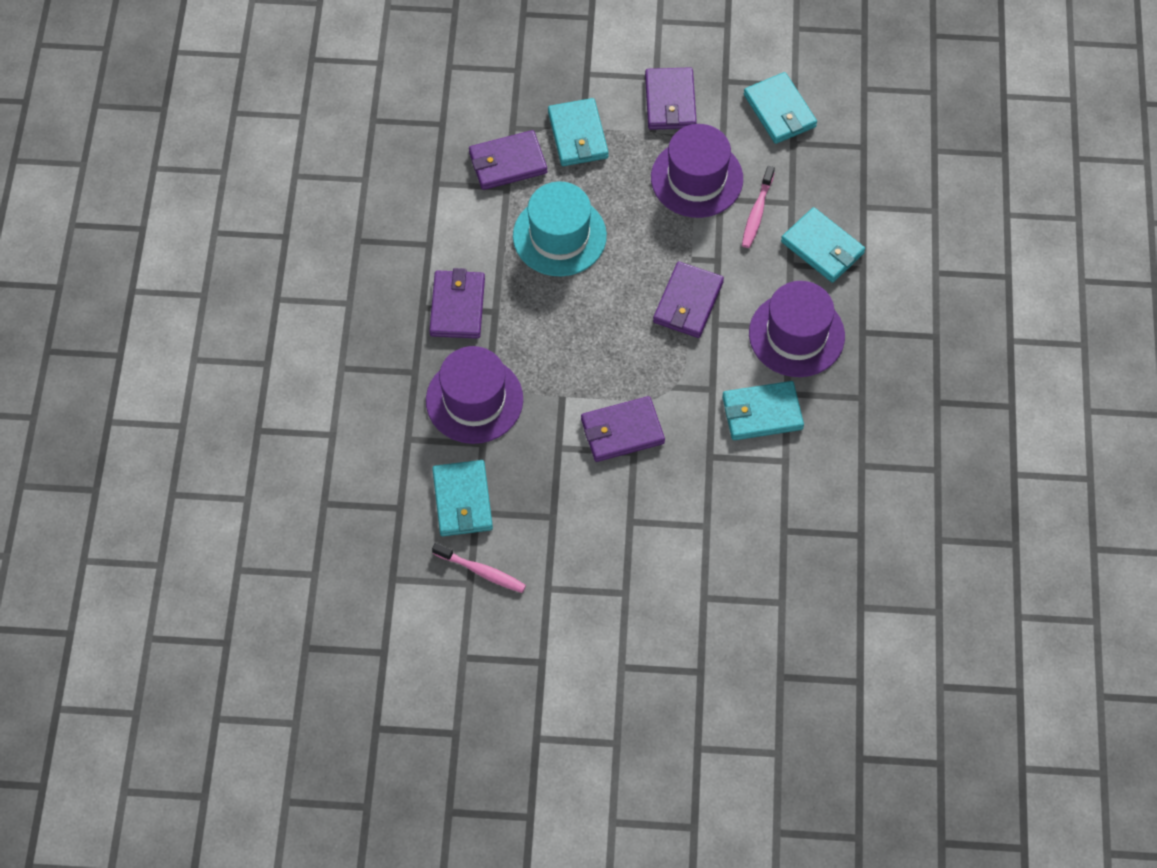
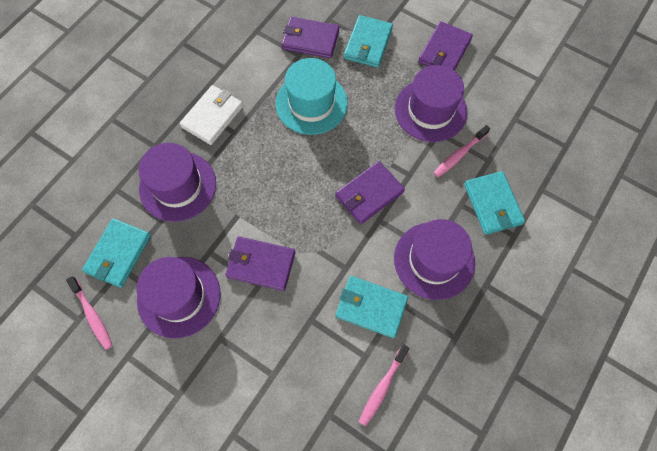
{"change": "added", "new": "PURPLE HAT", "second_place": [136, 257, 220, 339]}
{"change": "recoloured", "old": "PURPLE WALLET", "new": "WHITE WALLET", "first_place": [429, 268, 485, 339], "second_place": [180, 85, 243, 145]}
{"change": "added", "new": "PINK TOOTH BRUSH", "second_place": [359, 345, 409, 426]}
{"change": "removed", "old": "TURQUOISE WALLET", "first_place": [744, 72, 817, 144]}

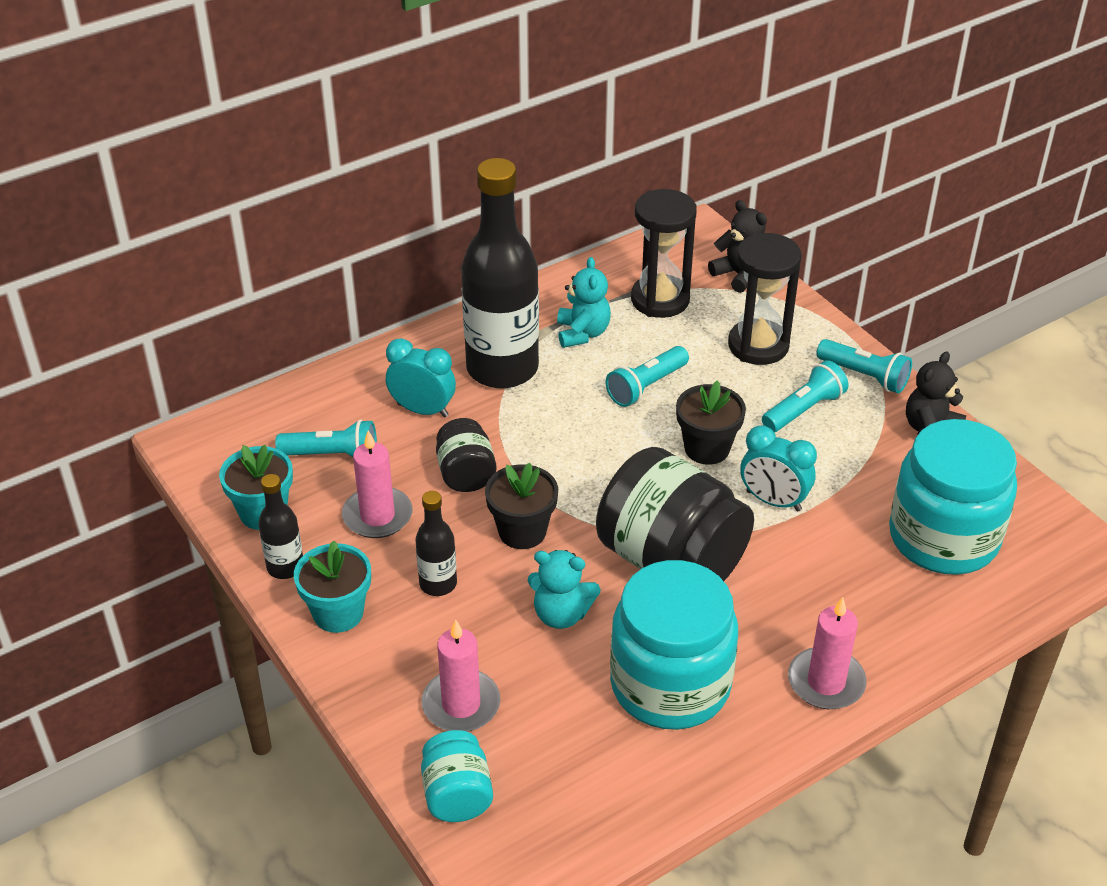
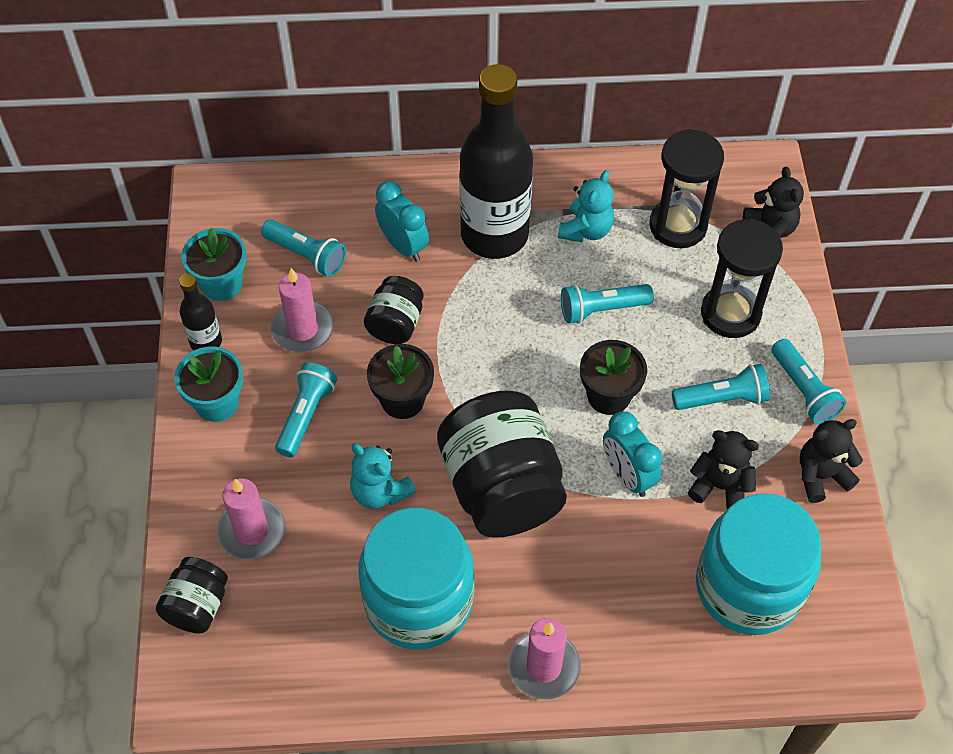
{"change": "recoloured", "old": "TURQUOISE JAM JAR", "new": "JET-BLACK JAM JAR", "first_place": [421, 730, 493, 822], "second_place": [156, 557, 228, 634]}
{"change": "replaced", "old": "JET-BLACK FLASK", "new": "TURQUOISE TORCH", "first_place": [415, 491, 457, 596], "second_place": [275, 362, 337, 458]}
{"change": "added", "new": "JET-BLACK TEDDY", "second_place": [688, 430, 759, 510]}

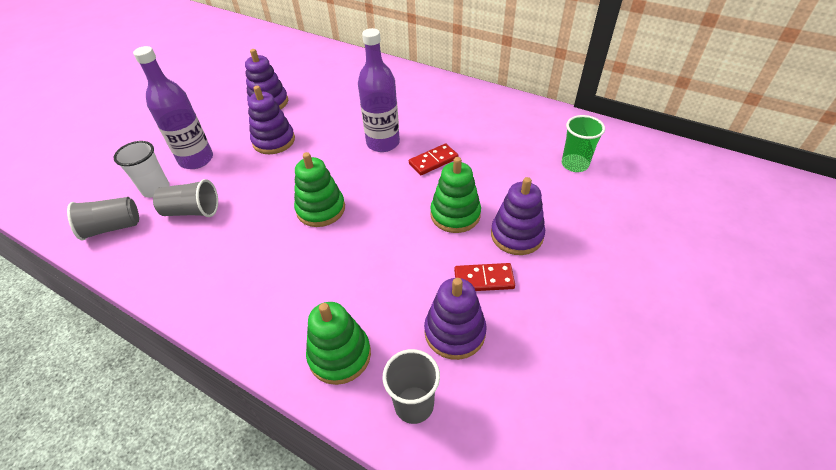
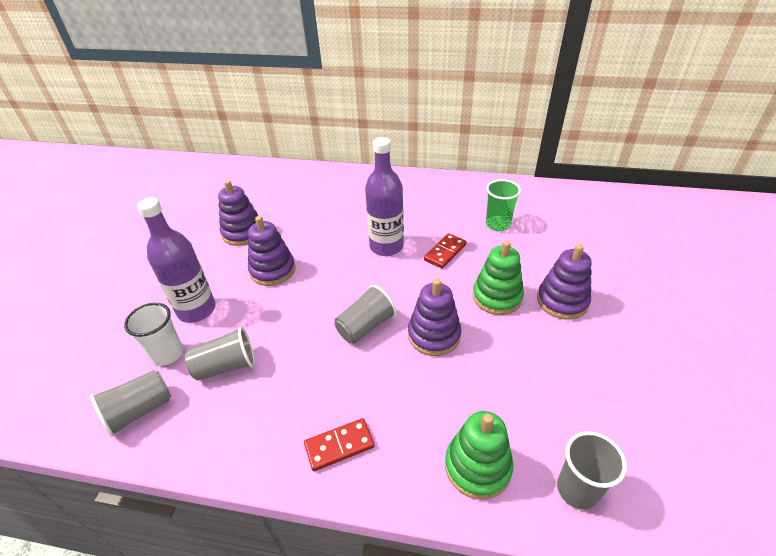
{"change": "moved", "old": "RED DOMINO PIECE", "first_place": [454, 263, 515, 291], "second_place": [304, 418, 375, 471]}
{"change": "replaced", "old": "EMERALD STACKING RINGS", "new": "GREY TUMBLER", "first_place": [294, 152, 345, 227], "second_place": [335, 285, 397, 344]}
{"change": "moved", "old": "PURPLE STACKING RINGS", "first_place": [424, 278, 487, 360], "second_place": [408, 279, 461, 356]}
{"change": "moved", "old": "EMERALD TUMBLER", "first_place": [562, 115, 605, 172], "second_place": [486, 179, 521, 231]}

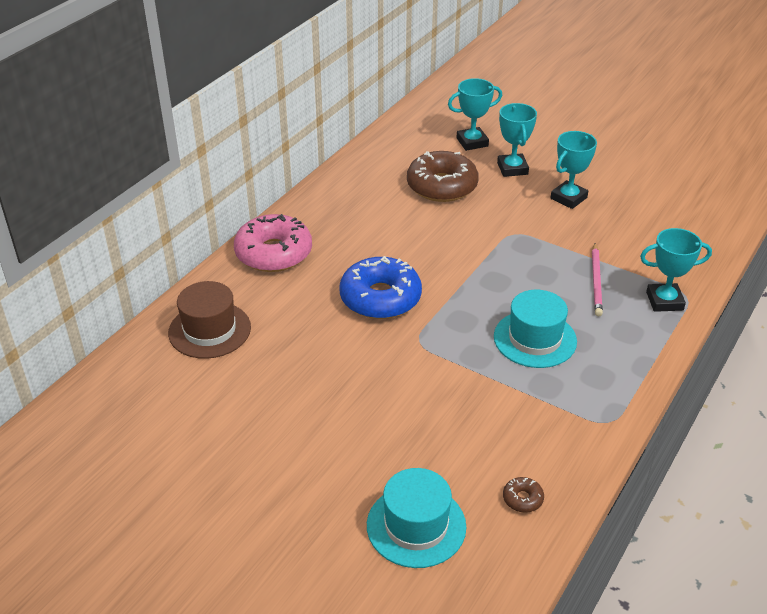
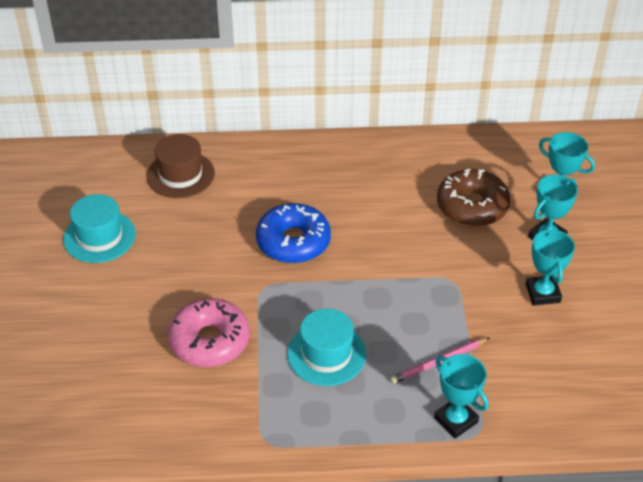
{"change": "moved", "old": "TURQUOISE HAT", "first_place": [367, 468, 466, 568], "second_place": [63, 194, 136, 263]}
{"change": "moved", "old": "PINK GLAZED DONUT", "first_place": [234, 214, 312, 272], "second_place": [168, 298, 250, 367]}
{"change": "turned", "old": "TURQUOISE AWARD CUP", "first_place": [551, 131, 597, 209], "second_place": [526, 227, 575, 306], "degrees": 75}
{"change": "removed", "old": "DARK BROWN GLAZED DONUT", "first_place": [503, 477, 544, 513]}

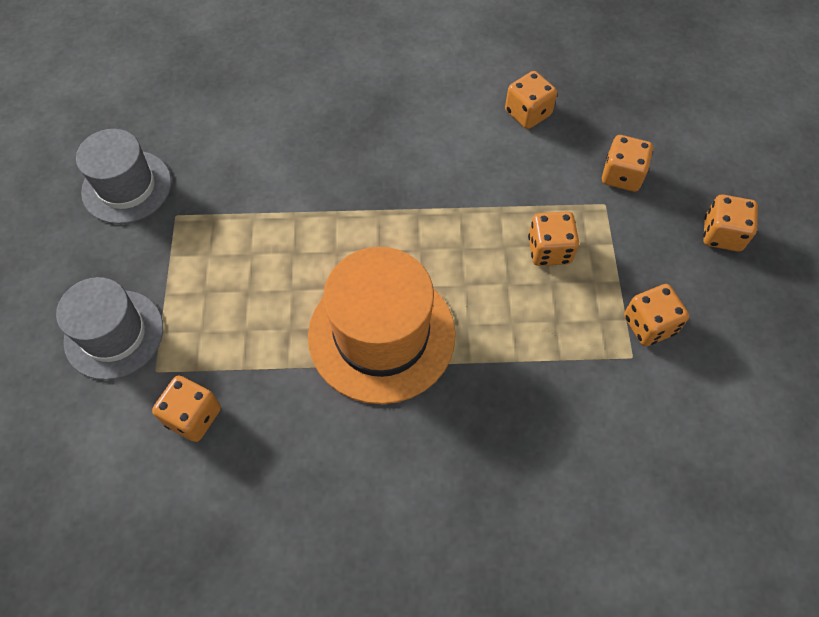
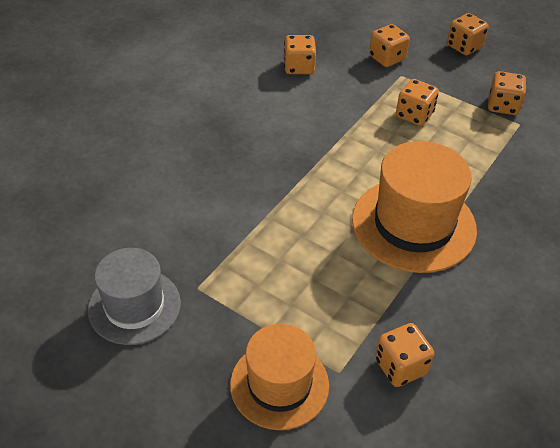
{"change": "recoloured", "old": "GREY HAT", "new": "ORANGE-COLOURED HAT", "first_place": [56, 277, 163, 380], "second_place": [230, 324, 329, 430]}

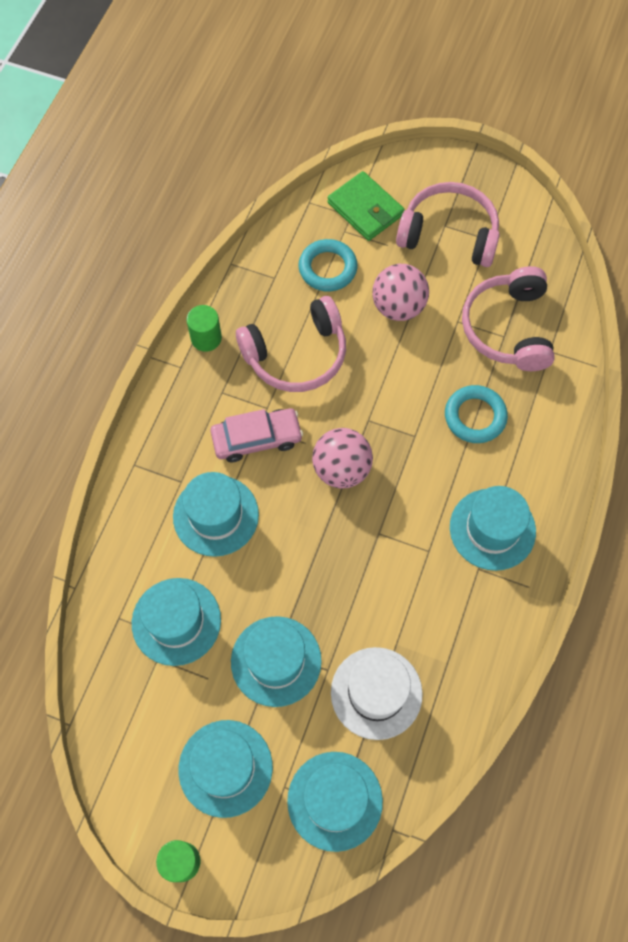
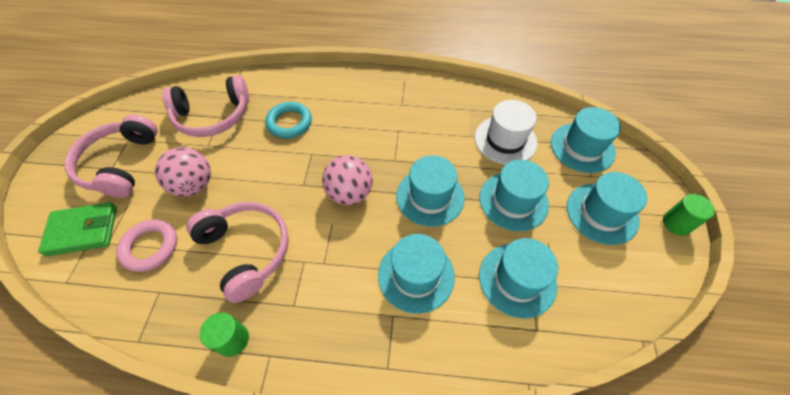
{"change": "turned", "old": "EMERALD WALLET", "first_place": [328, 171, 404, 241], "second_place": [38, 202, 117, 256], "degrees": 45}
{"change": "recoloured", "old": "TURQUOISE RING", "new": "PINK RING", "first_place": [299, 239, 357, 291], "second_place": [116, 219, 177, 272]}
{"change": "moved", "old": "TURQUOISE HAT", "first_place": [450, 486, 536, 571], "second_place": [396, 155, 465, 227]}
{"change": "removed", "old": "PINK TOY CAR", "first_place": [210, 408, 303, 462]}

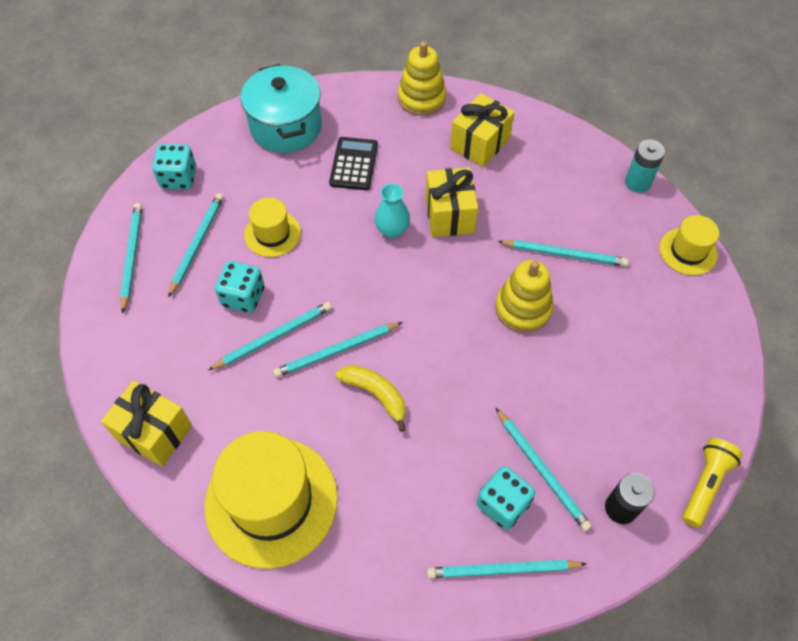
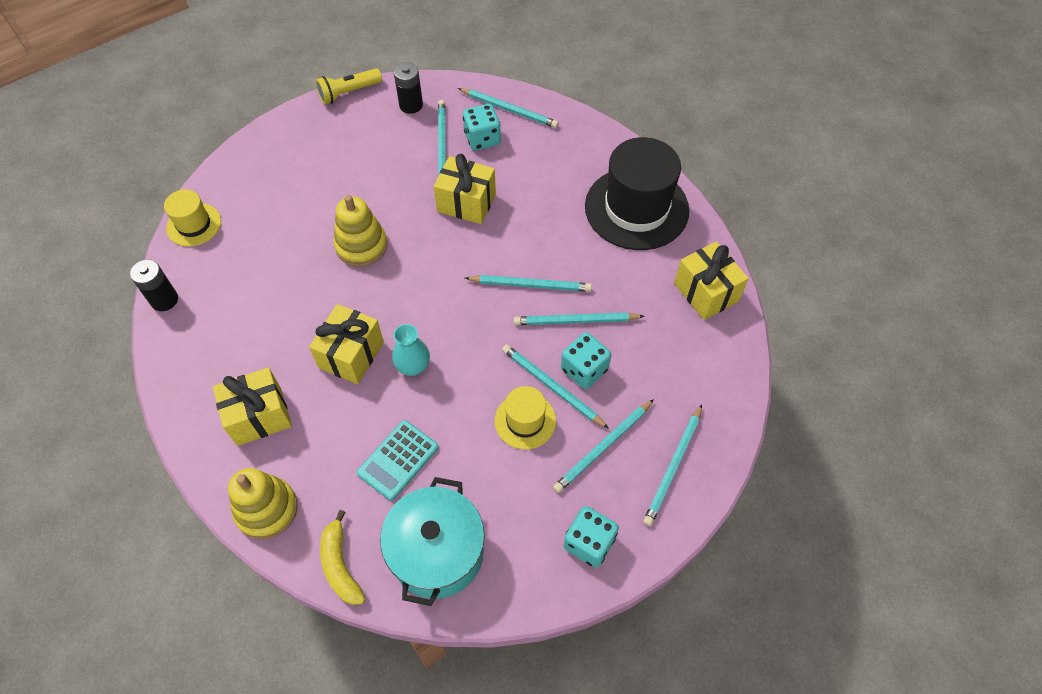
{"change": "recoloured", "old": "TURQUOISE BATTERY", "new": "JET-BLACK BATTERY", "first_place": [625, 140, 665, 193], "second_place": [130, 259, 178, 311]}
{"change": "moved", "old": "YELLOW TOY BANANA", "first_place": [336, 365, 406, 432], "second_place": [320, 510, 365, 605]}
{"change": "recoloured", "old": "JET-BLACK POCKET CALCULATOR", "new": "TURQUOISE POCKET CALCULATOR", "first_place": [329, 137, 378, 190], "second_place": [357, 420, 438, 501]}
{"change": "added", "new": "YELLOW PRESENT", "second_place": [434, 154, 496, 224]}
{"change": "moved", "old": "TURQUOISE LEAD PENCIL", "first_place": [498, 240, 628, 267], "second_place": [502, 344, 609, 429]}
{"change": "recoloured", "old": "YELLOW HAT", "new": "JET-BLACK HAT", "first_place": [205, 431, 338, 569], "second_place": [585, 137, 689, 250]}

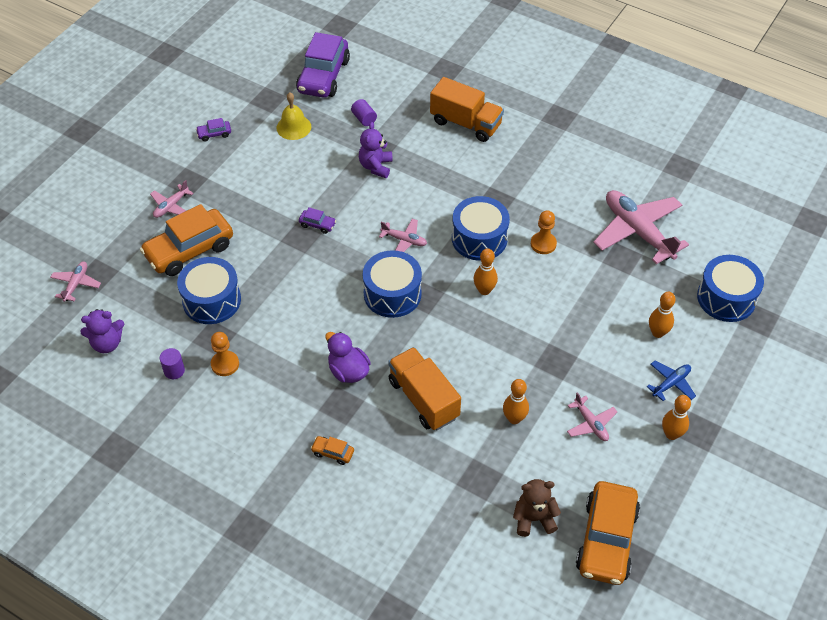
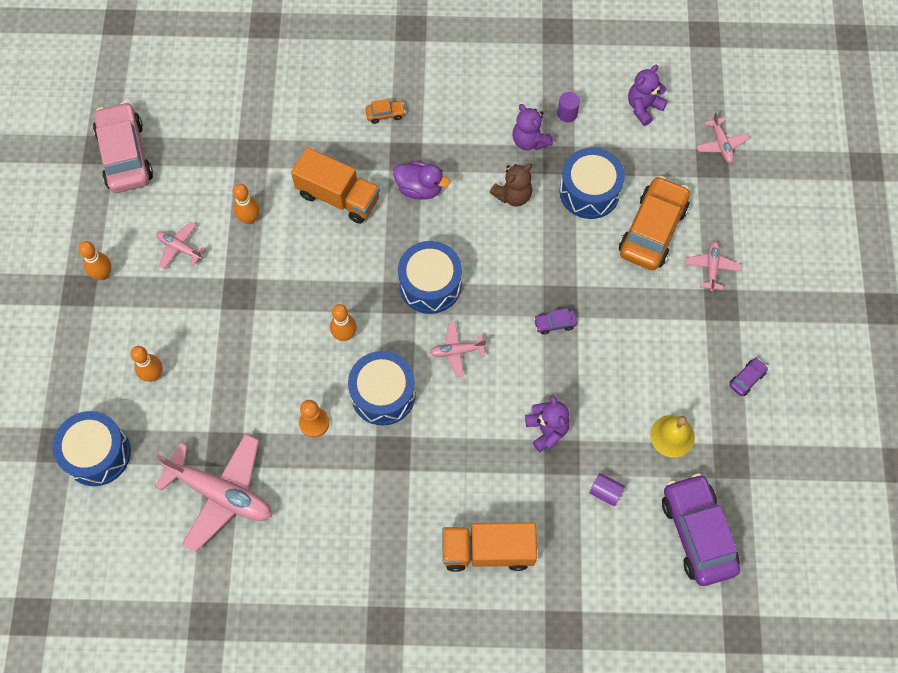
{"change": "recoloured", "old": "ORANGE-COLOURED TOY CAR", "new": "PINK TOY CAR", "first_place": [576, 481, 640, 585], "second_place": [93, 102, 153, 193]}
{"change": "moved", "old": "DARK BROWN TEDDY", "first_place": [513, 479, 561, 537], "second_place": [489, 164, 532, 207]}
{"change": "replaced", "old": "ORANGE-COLOURED PAWN", "new": "PURPLE TEDDY", "first_place": [211, 332, 239, 376], "second_place": [512, 104, 553, 150]}
{"change": "removed", "old": "COBALT AEROPLANE", "first_place": [647, 360, 696, 401]}

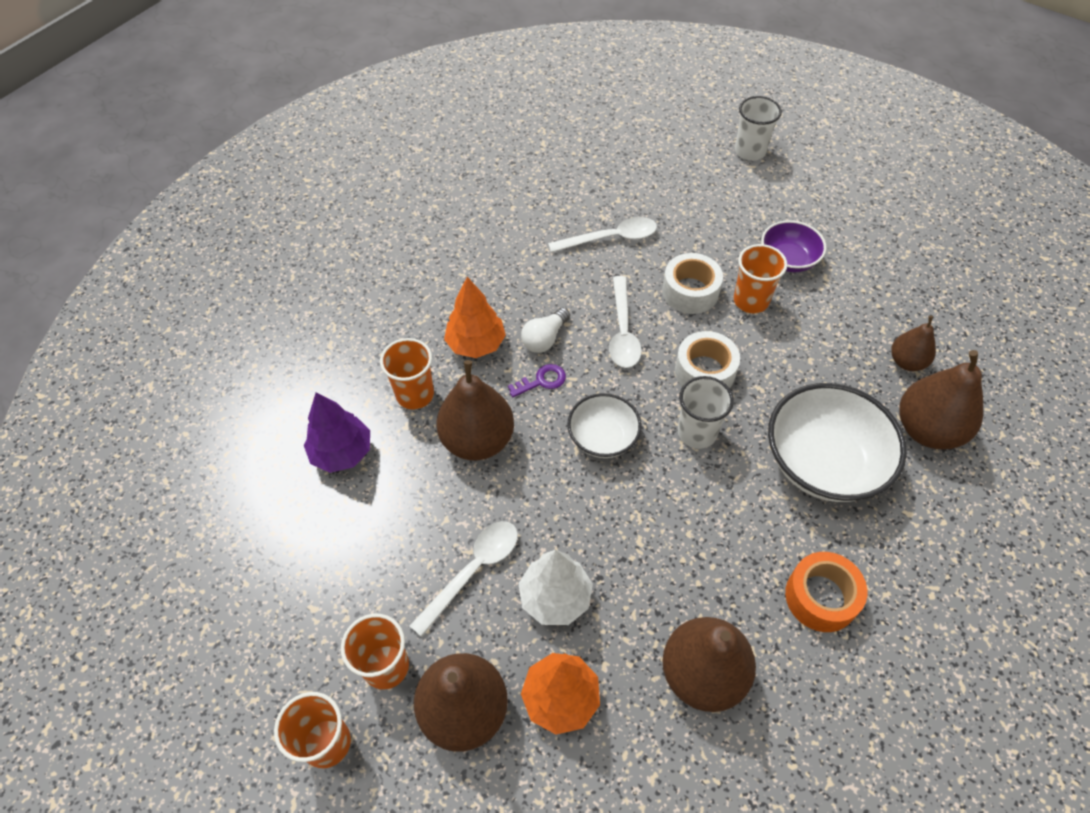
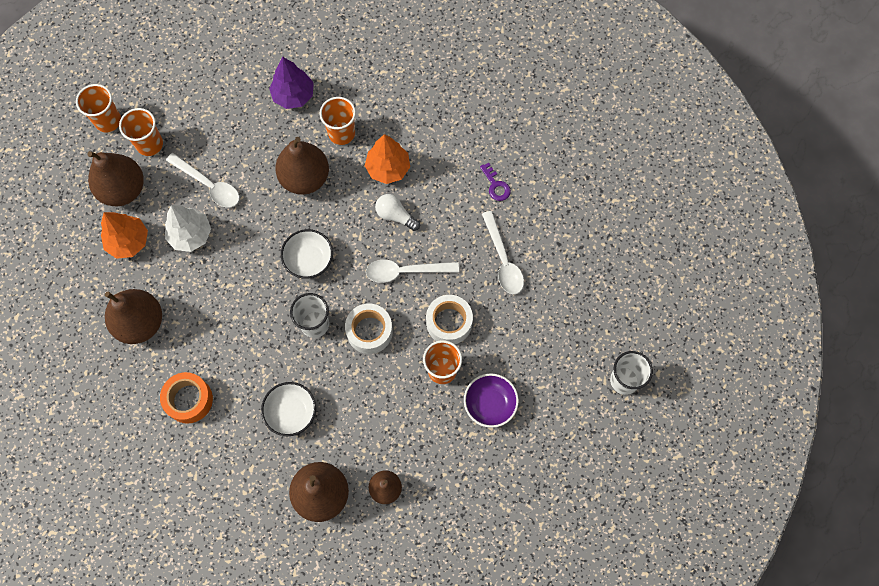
{"change": "resized", "old": "WHITE SERVING BOWL", "first_place": [768, 383, 907, 502], "second_place": [261, 382, 316, 436], "factor": 0.57}
{"change": "moved", "old": "PURPLE DOOR KEY", "first_place": [508, 364, 566, 397], "second_place": [480, 162, 511, 201]}

